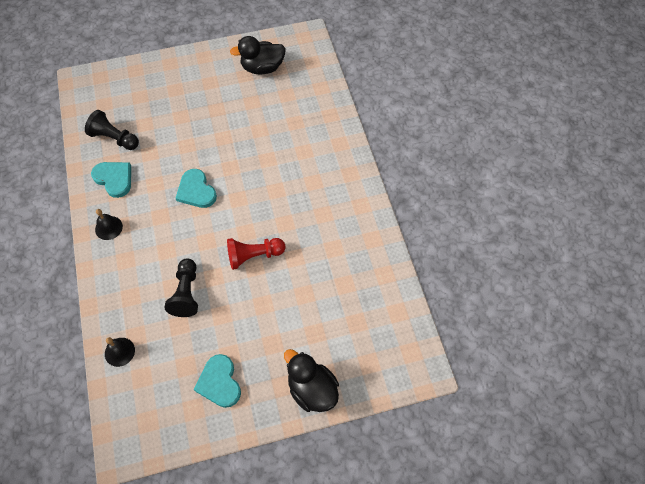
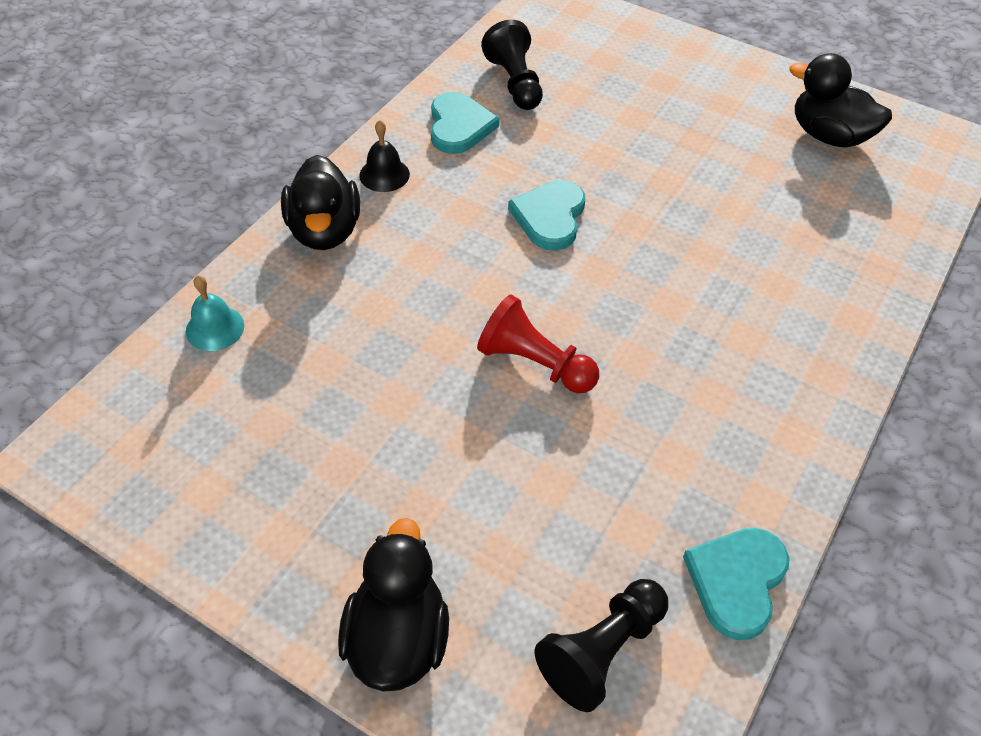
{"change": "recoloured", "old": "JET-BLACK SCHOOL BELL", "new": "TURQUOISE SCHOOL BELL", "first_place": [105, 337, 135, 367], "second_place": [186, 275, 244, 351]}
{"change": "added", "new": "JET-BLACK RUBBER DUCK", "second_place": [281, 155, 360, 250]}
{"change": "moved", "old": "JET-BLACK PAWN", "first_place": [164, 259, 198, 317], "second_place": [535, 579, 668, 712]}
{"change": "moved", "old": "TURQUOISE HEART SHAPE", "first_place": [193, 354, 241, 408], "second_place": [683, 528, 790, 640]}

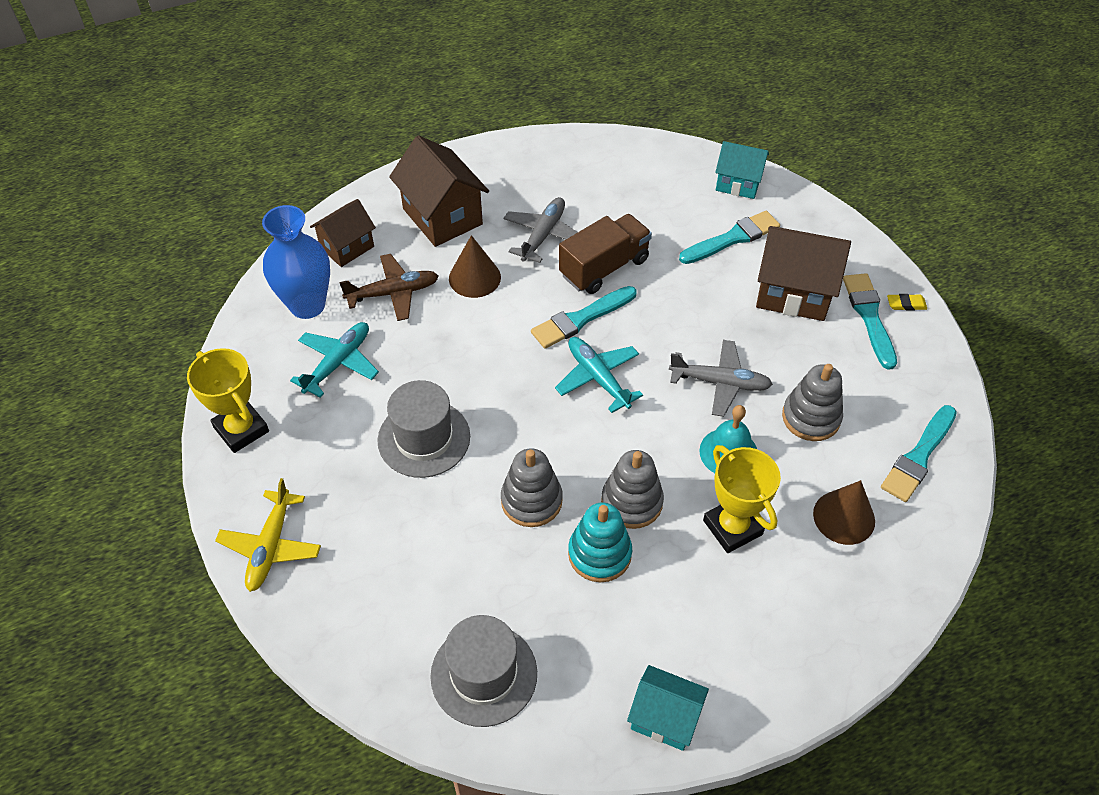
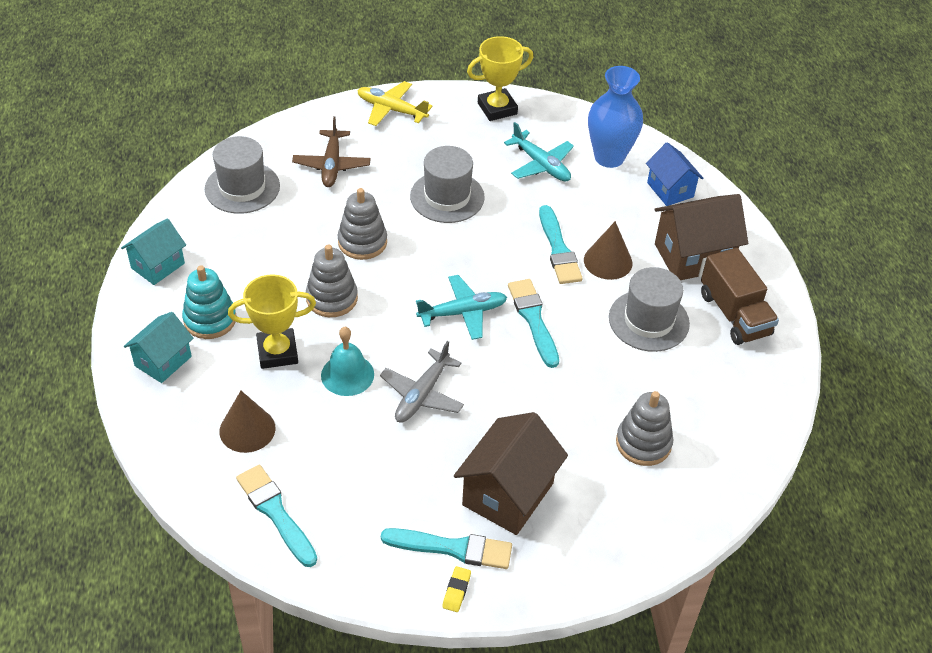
{"change": "moved", "old": "TURQUOISE COTTAGE", "first_place": [715, 141, 769, 199], "second_place": [124, 312, 194, 383]}
{"change": "moved", "old": "TURQUOISE STACKING RINGS", "first_place": [568, 503, 632, 582], "second_place": [182, 265, 236, 339]}
{"change": "moved", "old": "DARK BROWN AEROPLANE", "first_place": [339, 254, 439, 321], "second_place": [292, 116, 371, 187]}
{"change": "moved", "old": "TURQUOISE PAINTBRUSH", "first_place": [679, 211, 780, 264], "second_place": [539, 205, 583, 284]}
{"change": "replaced", "old": "GREY AEROPLANE", "new": "GREY HAT", "first_place": [503, 197, 578, 263], "second_place": [609, 267, 690, 352]}
{"change": "moved", "old": "GREY STACKING RINGS", "first_place": [782, 364, 843, 441], "second_place": [616, 391, 673, 466]}
{"change": "recoloured", "old": "DARK BROWN COTTAGE", "new": "COBALT COTTAGE", "first_place": [310, 199, 376, 267], "second_place": [646, 142, 704, 206]}
{"change": "moved", "old": "DARK BROWN TOY TRUCK", "first_place": [559, 214, 652, 294], "second_place": [701, 248, 779, 345]}

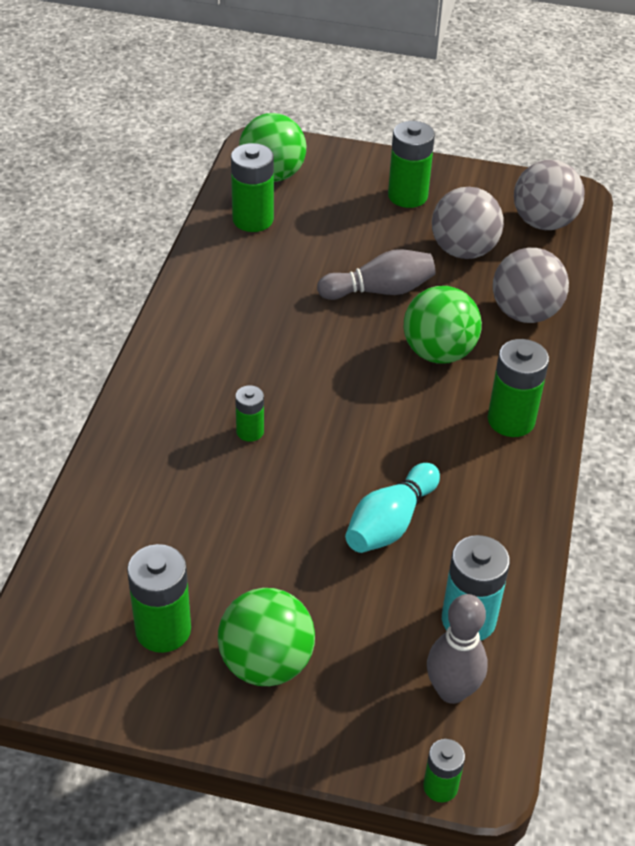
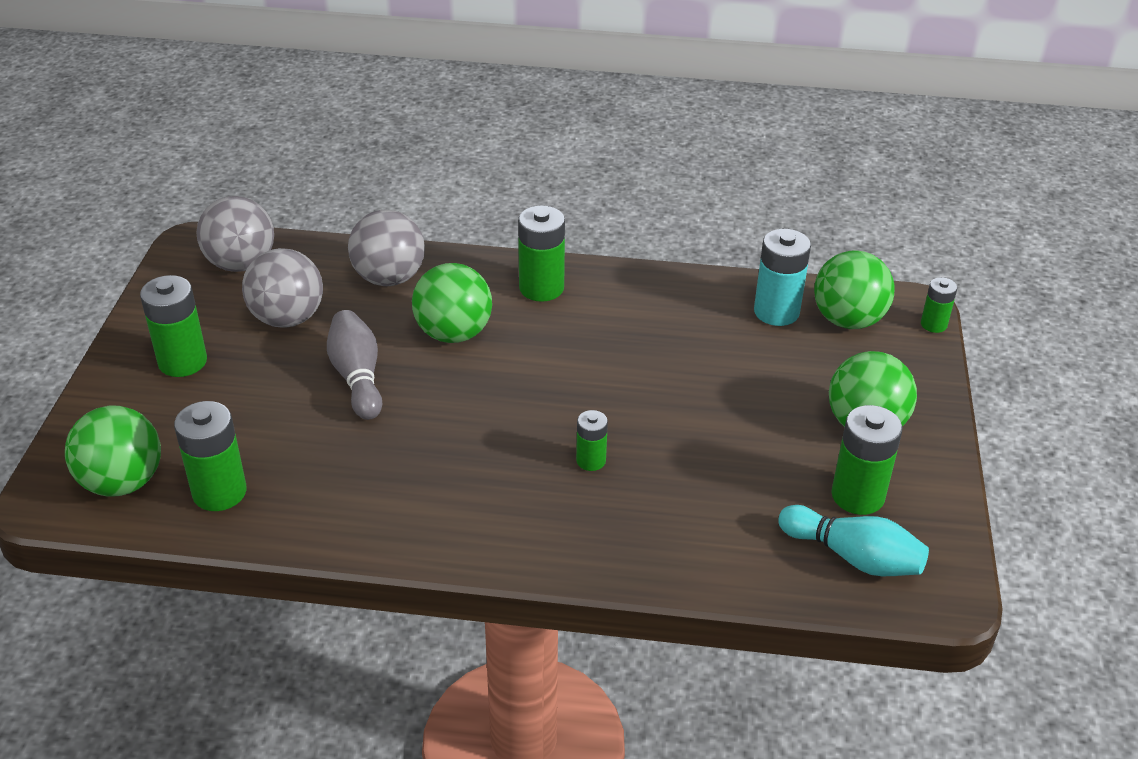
{"change": "moved", "old": "TURQUOISE TENPIN", "first_place": [345, 463, 440, 553], "second_place": [778, 505, 929, 576]}
{"change": "replaced", "old": "GREY TENPIN", "new": "EMERALD PLAY BALL", "first_place": [427, 594, 488, 704], "second_place": [814, 251, 895, 329]}

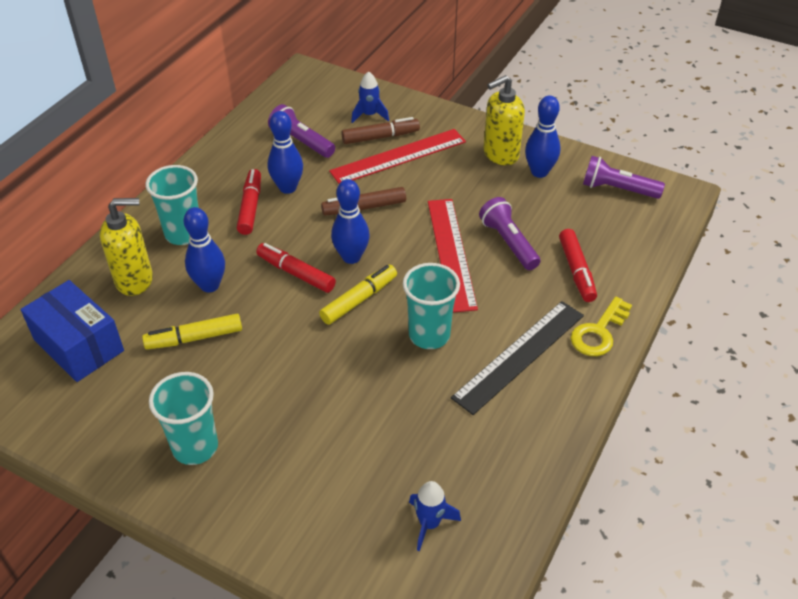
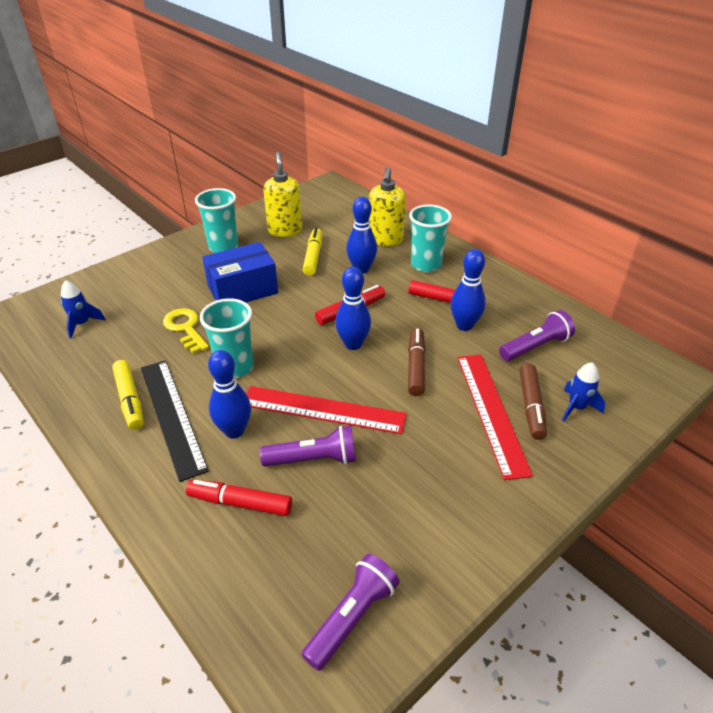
{"change": "moved", "old": "YELLOW FELT PEN", "first_place": [319, 265, 397, 325], "second_place": [112, 360, 144, 430]}
{"change": "moved", "old": "YELLOW DOOR KEY", "first_place": [571, 297, 632, 356], "second_place": [163, 308, 209, 354]}
{"change": "moved", "old": "COBALT PACKAGE", "first_place": [20, 280, 124, 382], "second_place": [202, 242, 278, 302]}
{"change": "moved", "old": "COBALT TENPIN", "first_place": [525, 95, 561, 178], "second_place": [208, 350, 251, 439]}
{"change": "moved", "old": "YELLOW SOAP DISPENSER", "first_place": [483, 75, 525, 165], "second_place": [263, 152, 302, 237]}

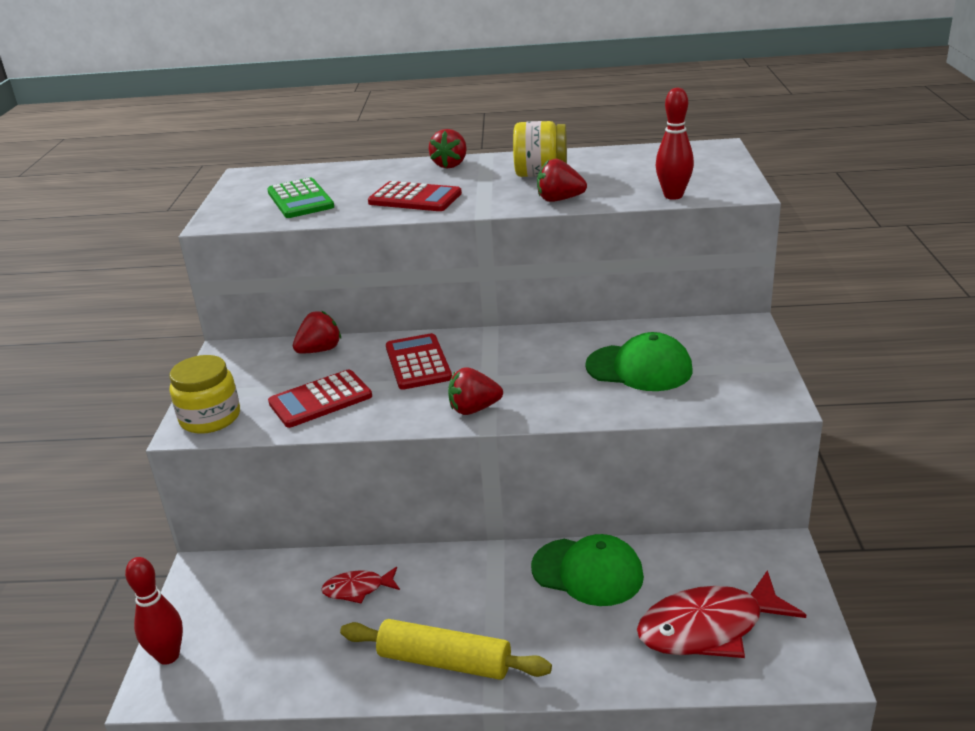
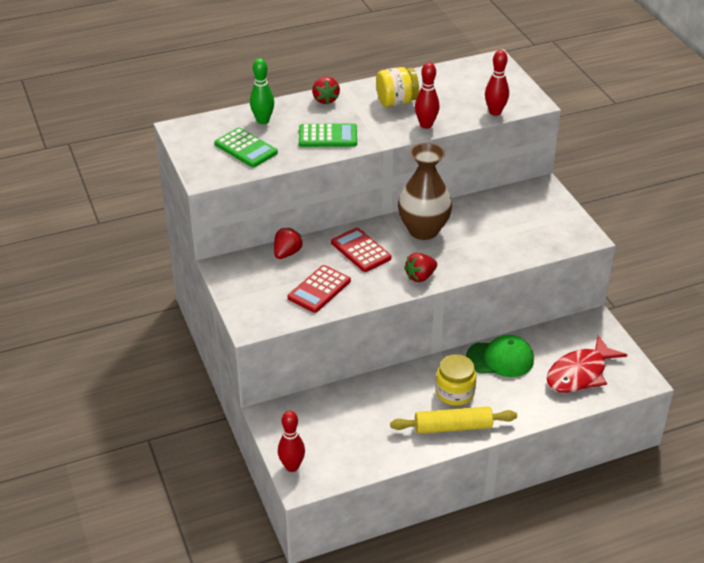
{"change": "added", "new": "EMERALD TENPIN", "second_place": [250, 58, 274, 124]}
{"change": "recoloured", "old": "RED POCKET CALCULATOR", "new": "EMERALD POCKET CALCULATOR", "first_place": [368, 181, 462, 211], "second_place": [299, 123, 357, 147]}
{"change": "added", "new": "DARK BROWN TALL VASE", "second_place": [398, 143, 452, 240]}
{"change": "replaced", "old": "RED BERRY", "new": "RED TENPIN", "first_place": [537, 159, 587, 202], "second_place": [415, 62, 439, 129]}
{"change": "moved", "old": "YELLOW JAM JAR", "first_place": [170, 355, 240, 434], "second_place": [436, 354, 476, 406]}
{"change": "removed", "old": "RED FISH", "first_place": [321, 567, 400, 604]}
{"change": "removed", "old": "EMERALD PEAKED CAP", "first_place": [585, 332, 692, 391]}

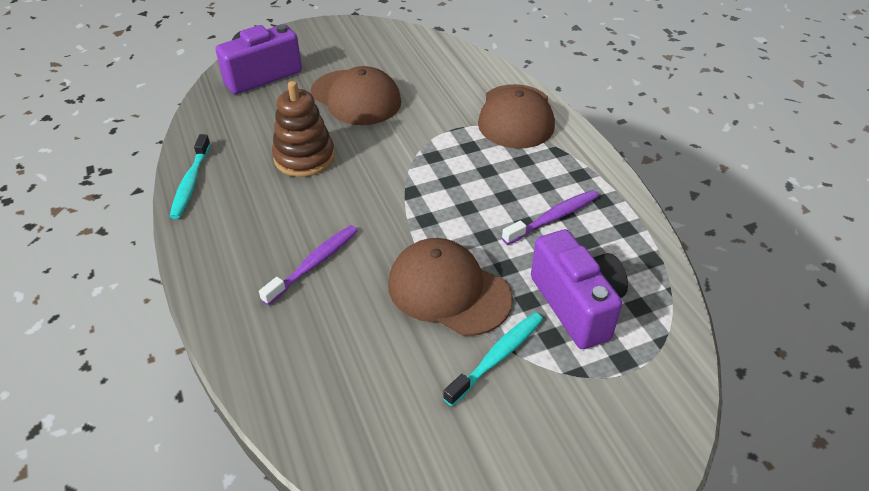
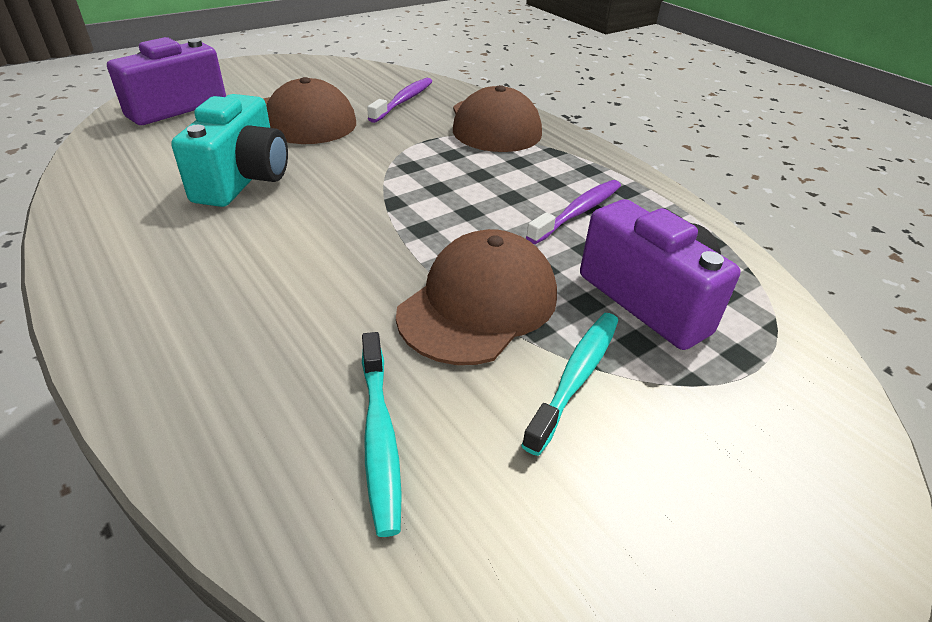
{"change": "replaced", "old": "DARK BROWN STACKING RINGS", "new": "TURQUOISE PHOTO CAMERA", "first_place": [272, 81, 335, 177], "second_place": [171, 94, 288, 207]}
{"change": "moved", "old": "TURQUOISE TOOTH BRUSH", "first_place": [170, 134, 210, 219], "second_place": [362, 332, 402, 537]}
{"change": "moved", "old": "PURPLE TOOTH BRUSH", "first_place": [259, 225, 358, 306], "second_place": [367, 78, 432, 123]}
{"change": "turned", "old": "DARK BROWN PEAKED CAP", "first_place": [388, 238, 513, 336], "second_place": [396, 229, 557, 365], "degrees": 105}

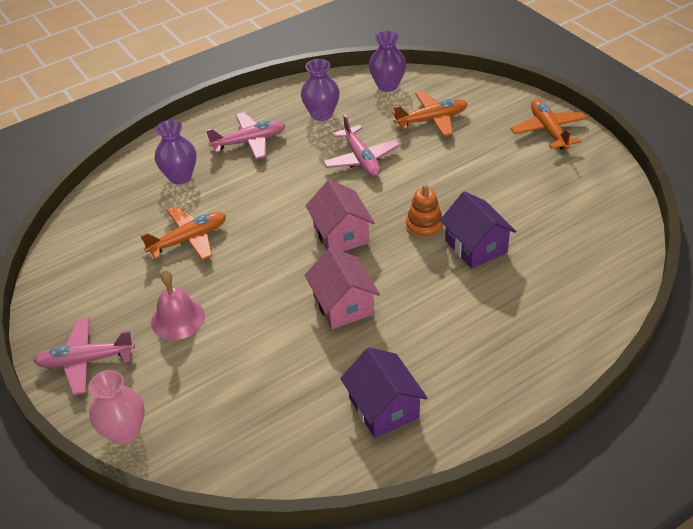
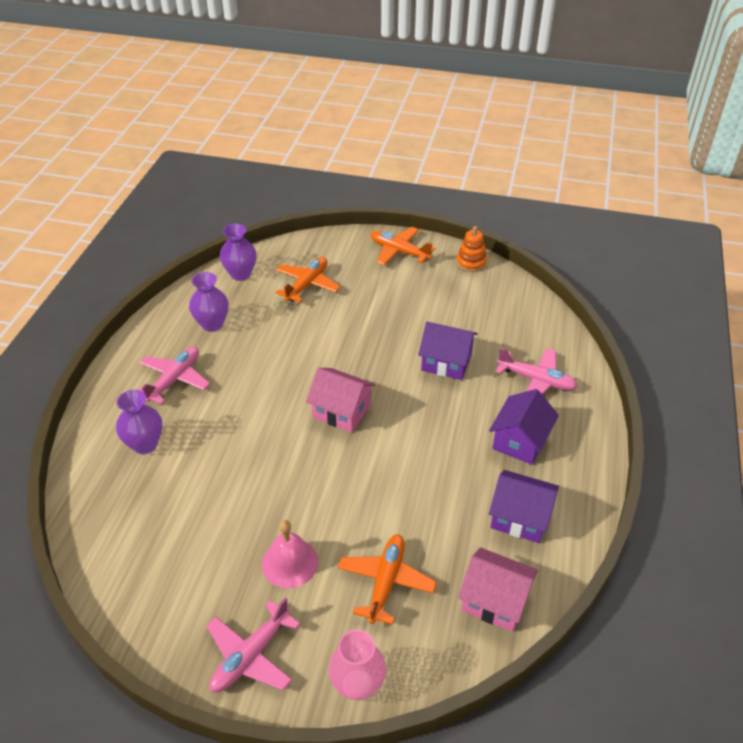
{"change": "moved", "old": "ORANGE-COLOURED AEROPLANE", "first_place": [140, 206, 226, 261], "second_place": [338, 534, 437, 625]}
{"change": "moved", "old": "ORANGE-COLOURED STACKING RINGS", "first_place": [406, 184, 443, 239], "second_place": [457, 226, 487, 272]}
{"change": "moved", "old": "PINK COTTAGE", "first_place": [305, 247, 380, 329], "second_place": [458, 547, 538, 632]}
{"change": "added", "new": "PURPLE COTTAGE", "second_place": [489, 389, 559, 465]}
{"change": "moved", "old": "PINK AEROPLANE", "first_place": [323, 114, 400, 177], "second_place": [496, 348, 578, 394]}

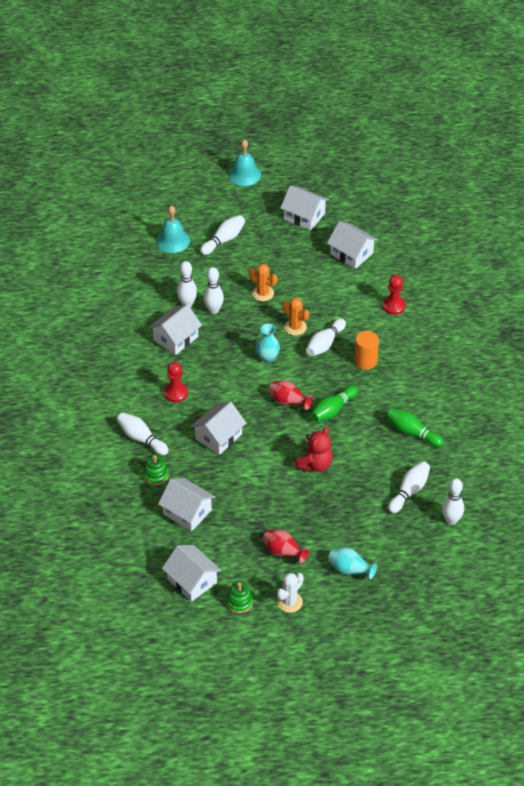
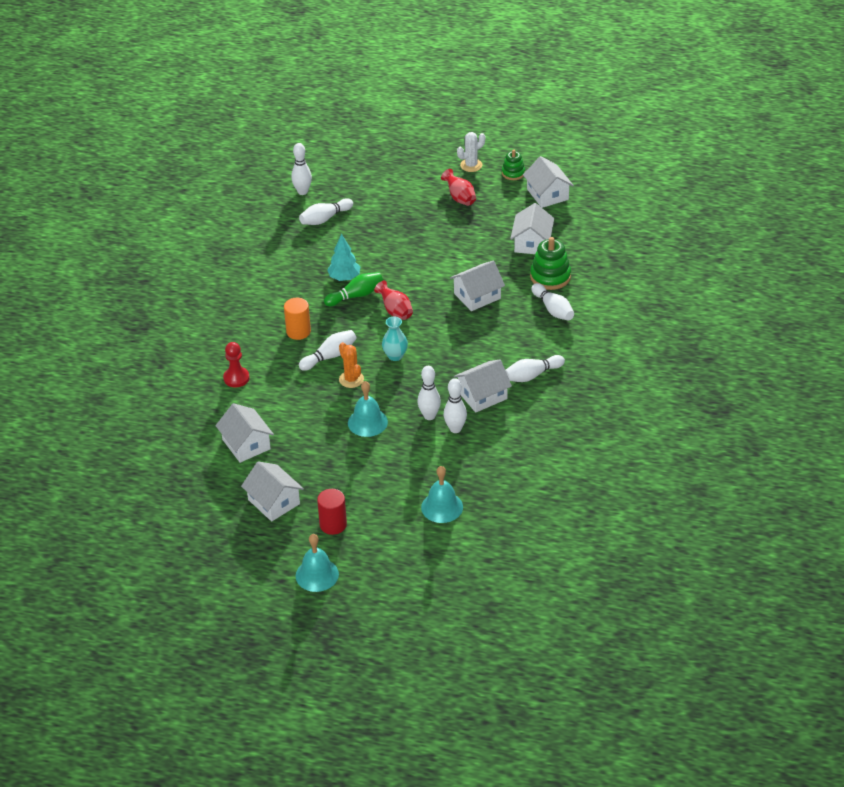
{"change": "added", "new": "RED CYLINDER", "second_place": [317, 489, 347, 535]}
{"change": "added", "new": "TURQUOISE TOY TREE", "second_place": [327, 234, 360, 281]}
{"change": "replaced", "old": "ORANGE-COLOURED PRICKLY PLANT", "new": "TURQUOISE SCHOOL BELL", "first_place": [249, 264, 277, 301], "second_place": [348, 381, 388, 437]}
{"change": "moved", "old": "WHITE TENPIN", "first_place": [200, 215, 245, 255], "second_place": [505, 355, 565, 382]}
{"change": "turned", "old": "WHITE COTTAGE", "first_place": [158, 478, 215, 531], "second_place": [510, 203, 554, 254], "degrees": 45}
{"change": "resized", "old": "EMERALD STACKING RINGS", "first_place": [143, 454, 169, 485], "second_place": [530, 237, 571, 290], "factor": 1.64}
{"change": "removed", "old": "RED PAWN", "first_place": [164, 362, 188, 402]}
{"change": "removed", "old": "RED TEDDY", "first_place": [295, 427, 333, 472]}
{"change": "removed", "old": "TURQUOISE TALL VASE", "first_place": [328, 548, 377, 579]}
{"change": "removed", "old": "EMERALD TENPIN", "first_place": [386, 408, 443, 447]}

